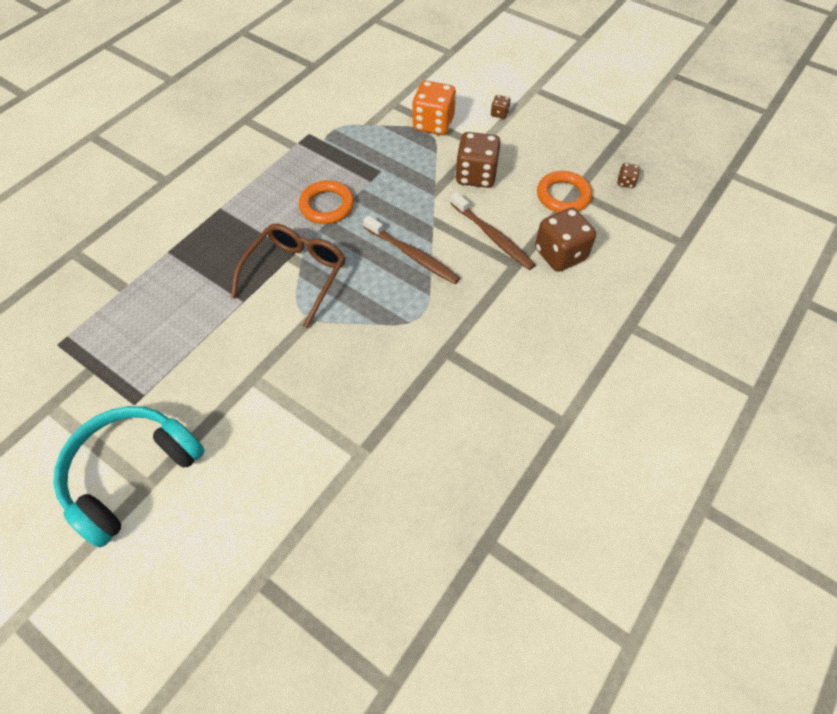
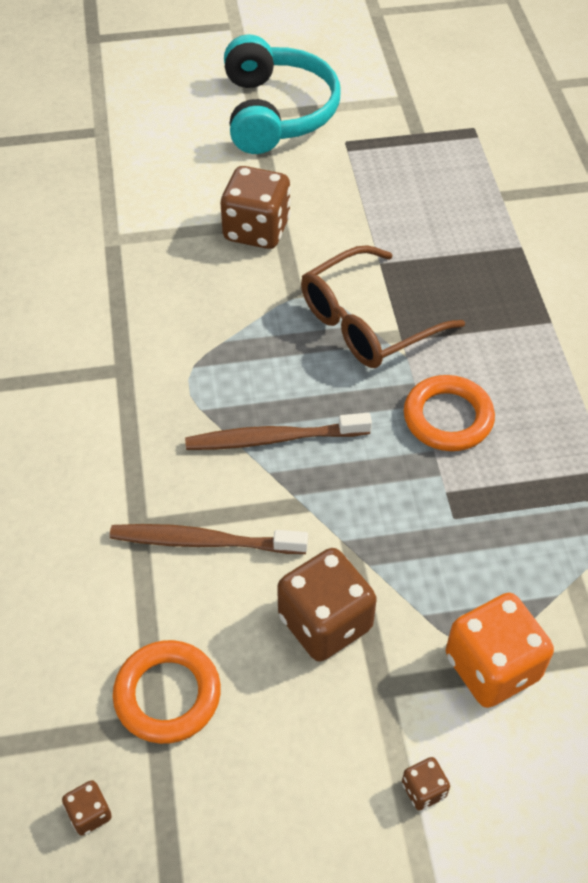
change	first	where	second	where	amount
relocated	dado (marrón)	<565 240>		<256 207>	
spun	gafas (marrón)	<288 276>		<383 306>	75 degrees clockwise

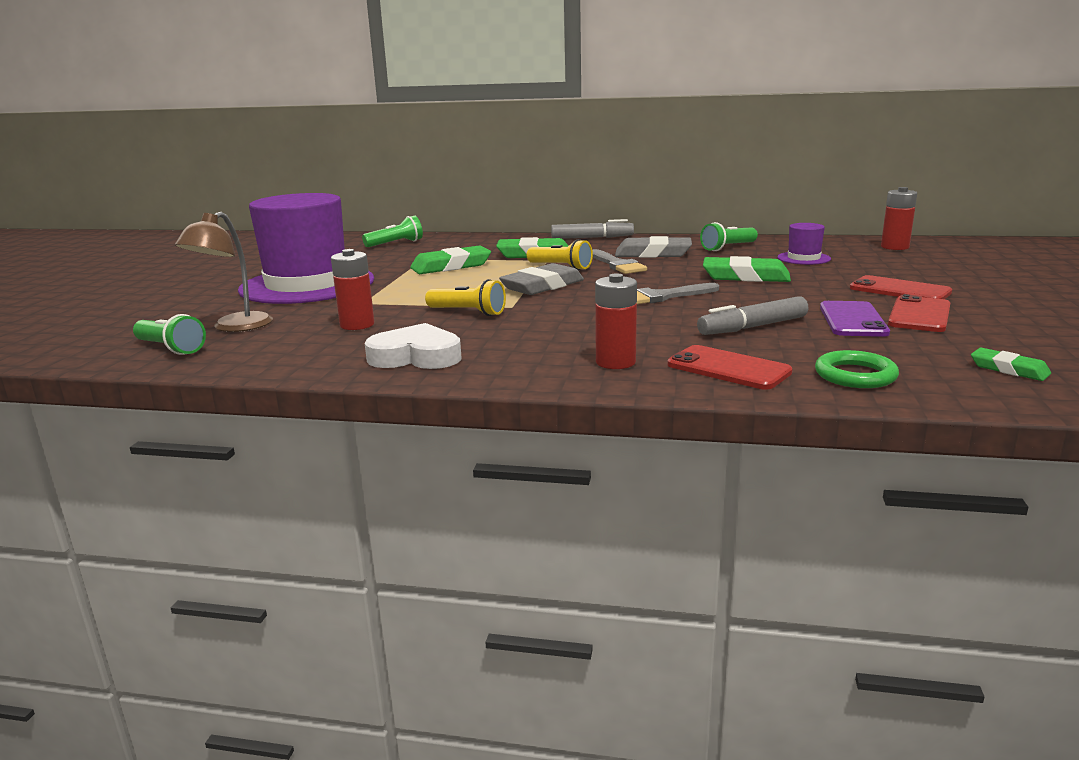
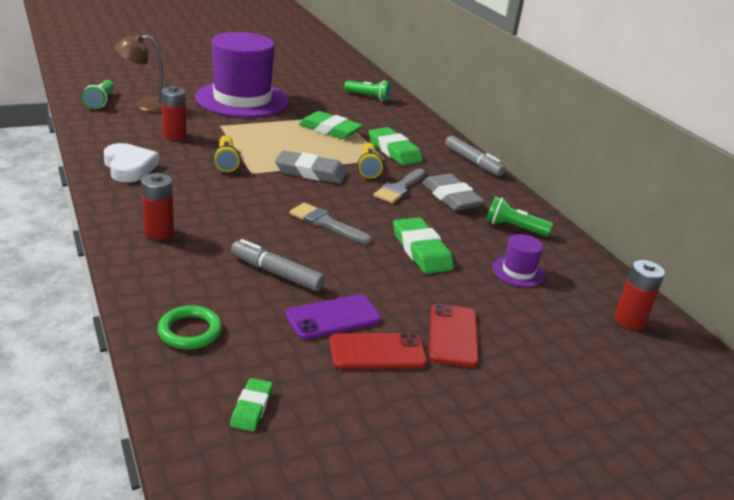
change	first	where	second	where	amount
missing	móvil (rojo)	<730 367>			

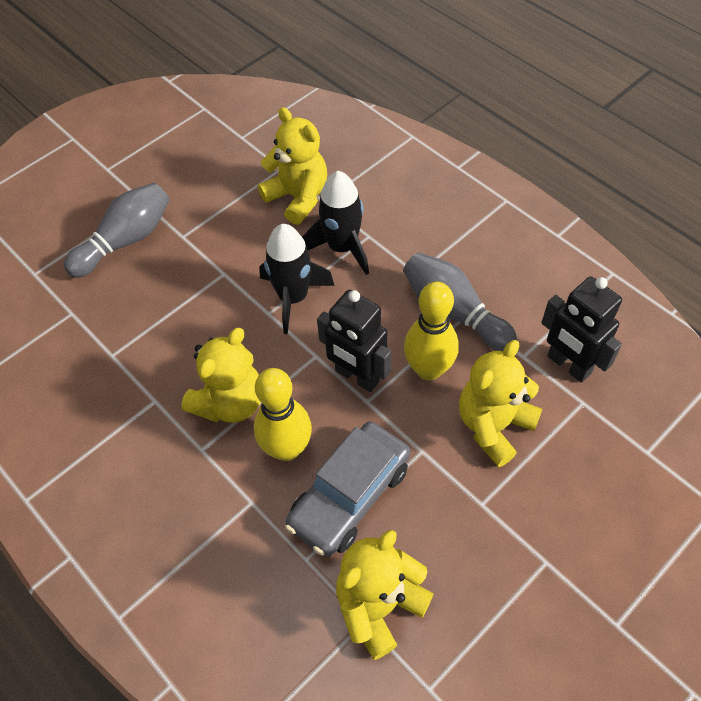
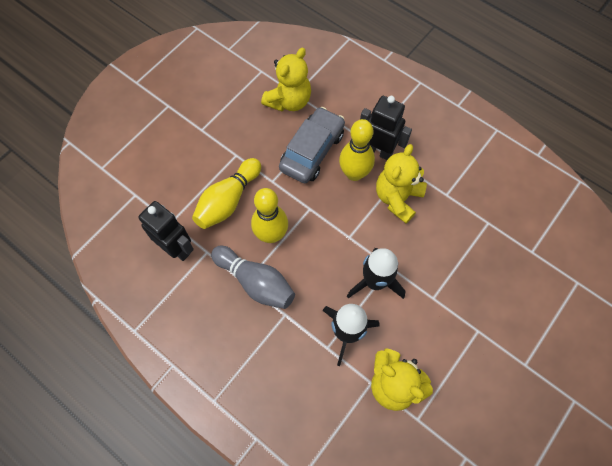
change	first	where	second	where	amount
exchanged	osito (amarillo)	<501 403>	bolo (amarillo)	<226 193>	
relocated	robot (negro)	<354 341>		<386 128>	
missing	bolo (gris)	<116 230>			

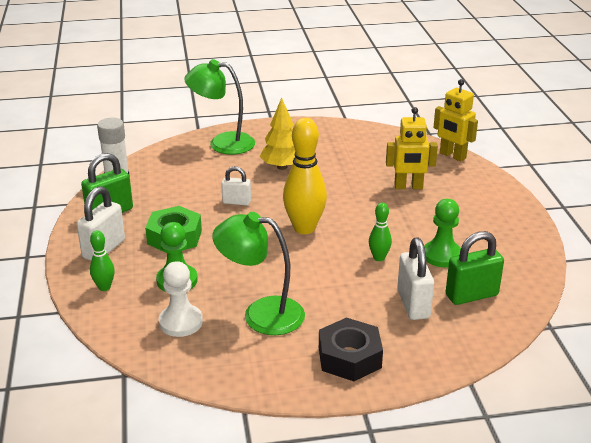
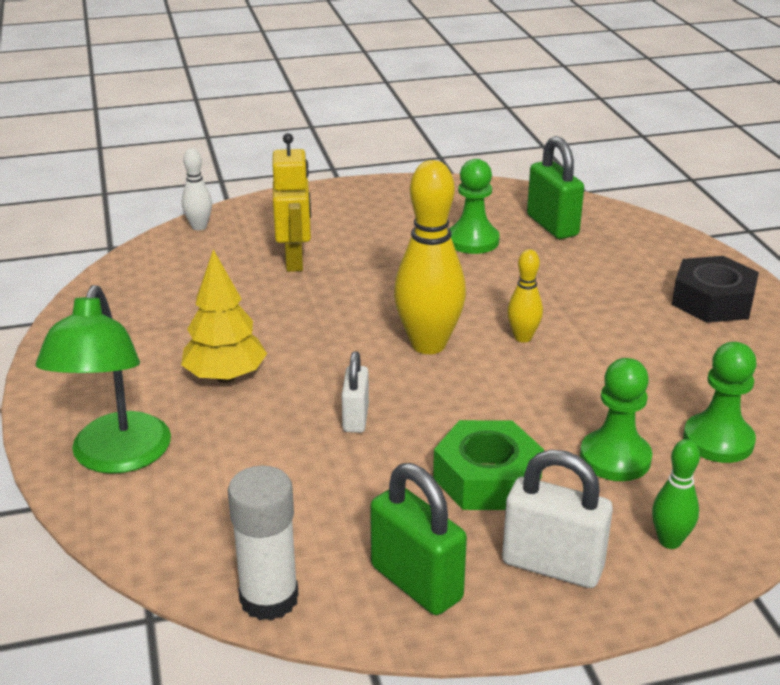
change	first	where	second	where	amount
exchanged	robot (amarillo)	<456 120>	bolo (blanco)	<197 189>	
appeared			bolo (amarillo)	<525 295>	
colour	peón (blanco)	<181 299>	peón (verde)	<719 402>	
missing	lámpara (verde)	<258 273>			
missing	bolo (verde)	<380 231>			
missing	candado (blanco)	<415 279>			

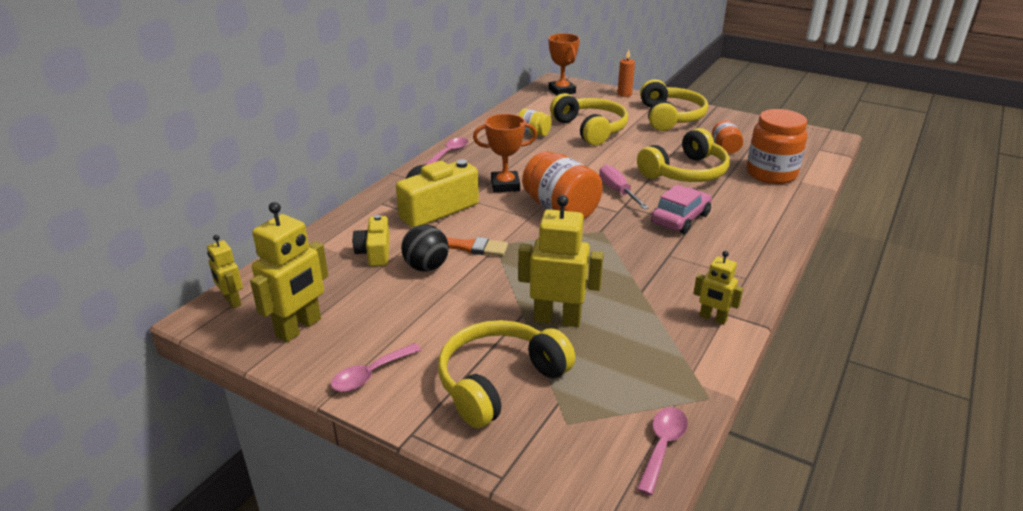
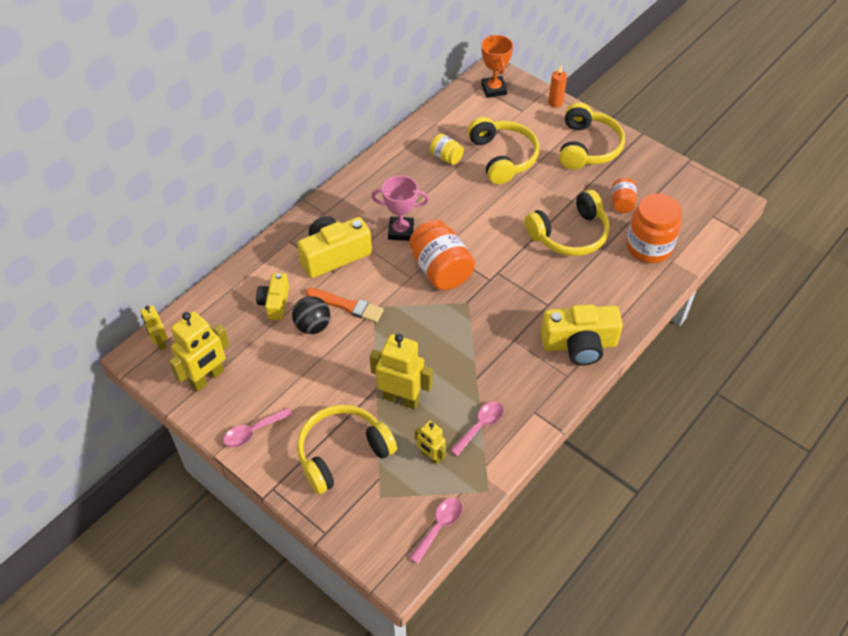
change	first	where	second	where	amount
colour	trofeo (naranja)	<505 153>	trofeo (rosa)	<400 208>	
relocated	robot (amarillo)	<718 288>		<430 442>	
relocated	cuchara (rosa)	<446 151>		<477 428>	
appeared			cámara (amarillo)	<582 334>	
missing	destornillador (rosa)	<624 186>			
missing	coche (rosa)	<681 209>			

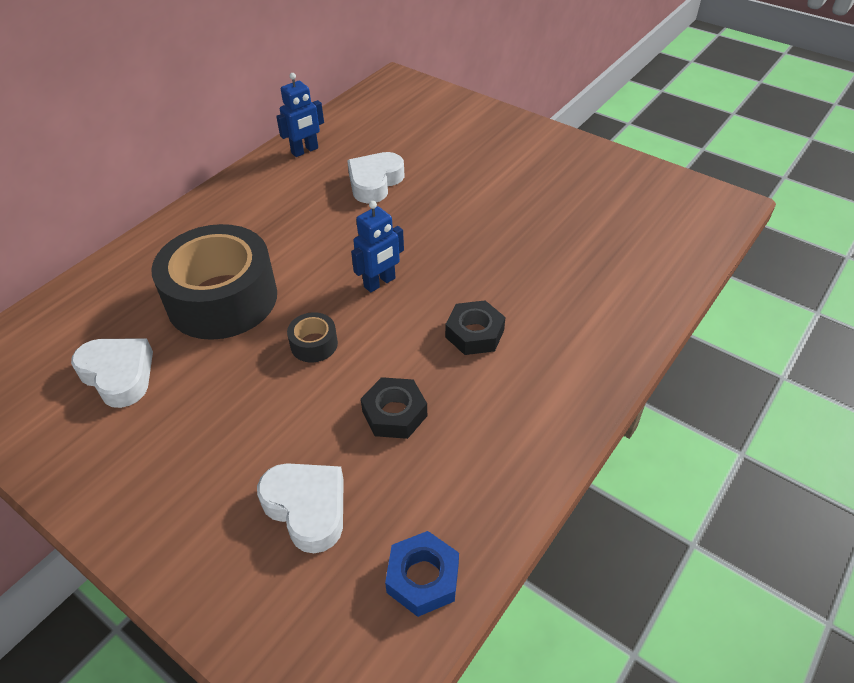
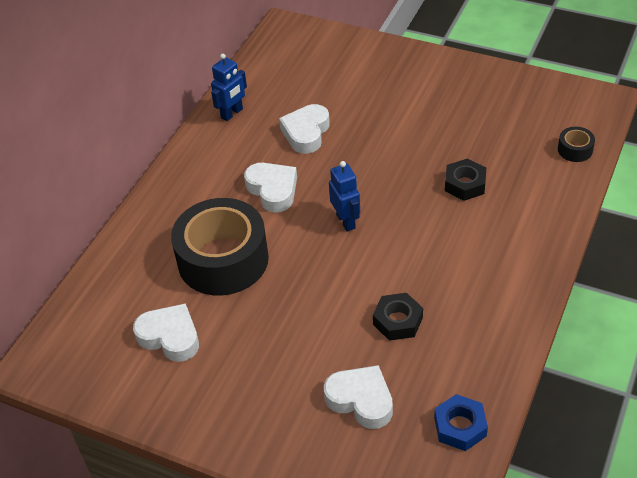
change	first	where	second	where	amount
appeared			corazón (blanco)	<270 188>	
spun	robot (azul)	<377 246>		<344 196>	60 degrees counterclockwise
relocated	tuerca (negro)	<475 327>		<465 180>	
relocated	cinta adhesiva (negro)	<312 337>		<576 144>	

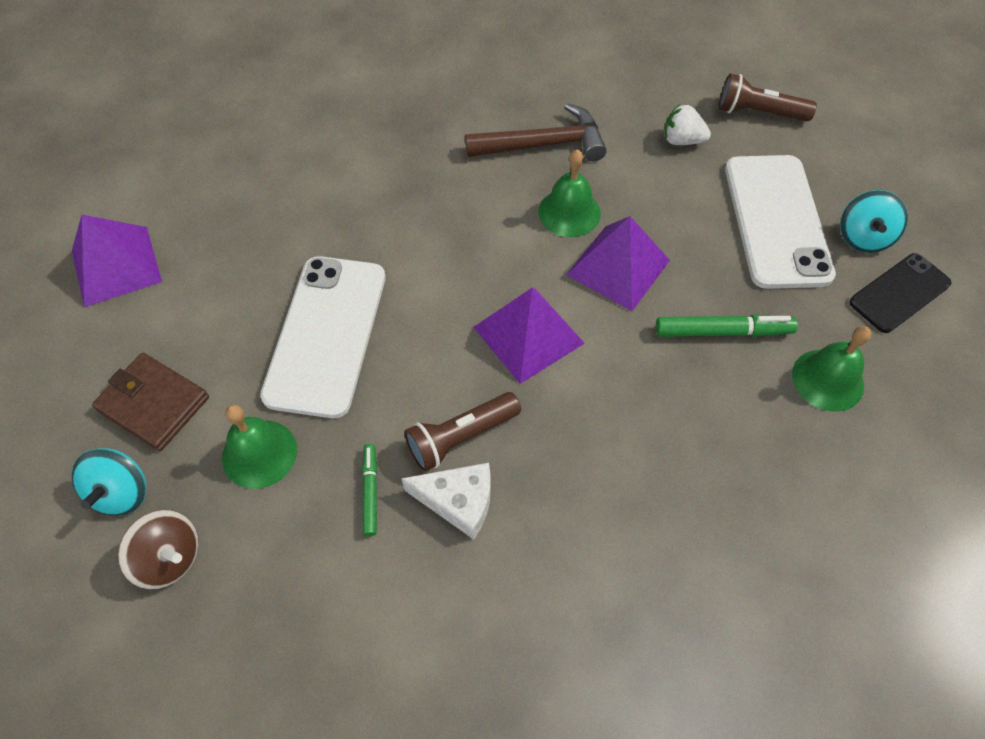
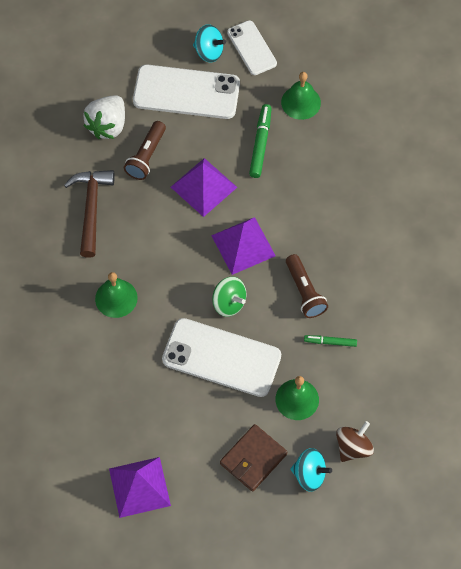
change	first	where	second	where	amount
size	fresa (blanco)	<687 124>		<104 117>	x1.59
relocated	campana (verde)	<569 193>		<116 295>	
relocated	lámpara de mano (marrón)	<768 97>		<145 150>	
appeared			peonza (verde)	<229 297>	
colour	móvil (negro)	<900 293>	móvil (blanco)	<252 47>	
missing	queso (blanco)	<446 501>			

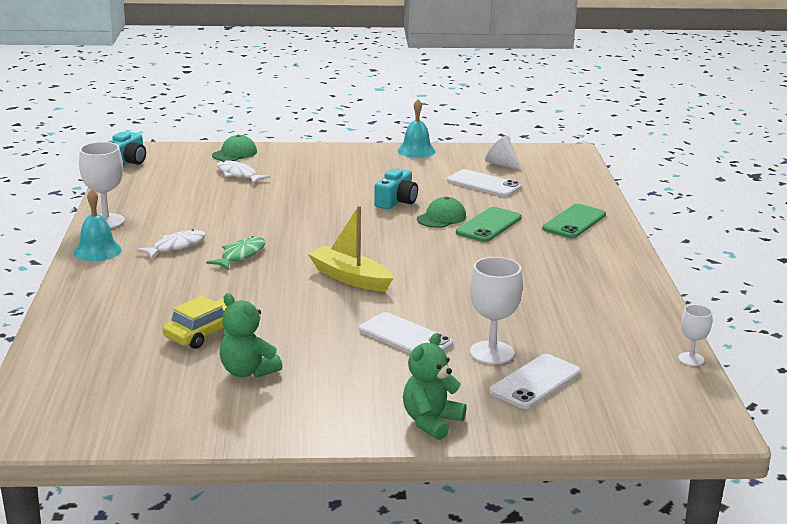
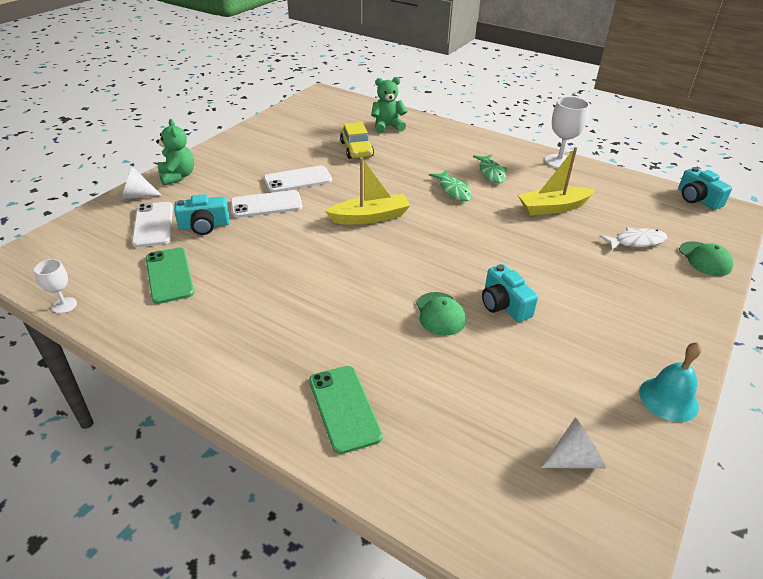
change	first	where	second	where	amount
appeared			cono (blanco)	<142 183>	
relocated	móvil (verde)	<489 224>		<170 275>	
exchanged	copa (blanco)	<496 310>	cámara (turquesa)	<201 214>	
relocated	móvil (blanco)	<484 183>		<298 178>	
relocated	osito (verde)	<251 335>		<389 105>	
colour	pez (blanco)	<171 244>	pez (verde)	<490 169>	
appeared			barco (amarillo)	<557 181>	
missing	campana (turquesa)	<98 225>			

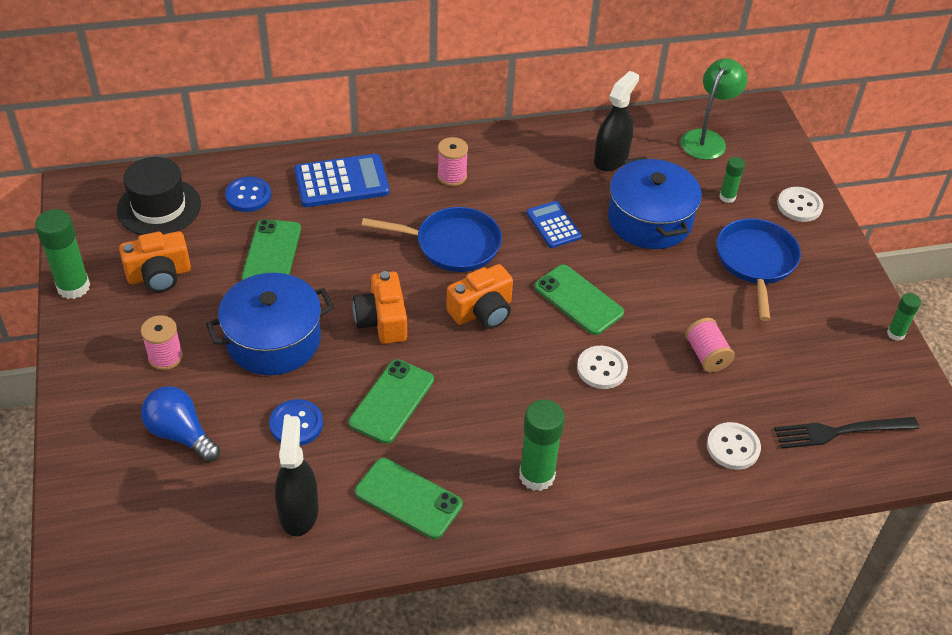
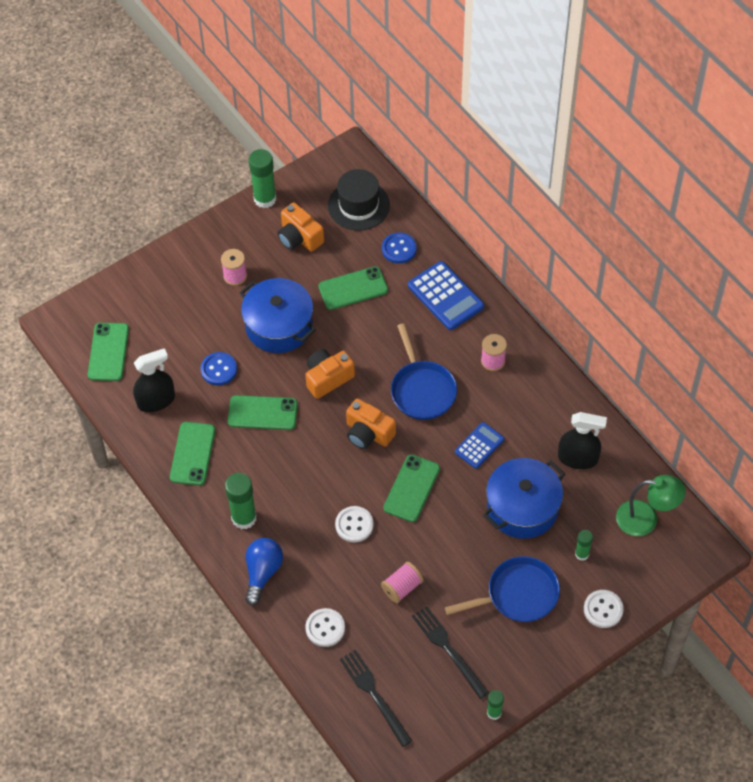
change	first	where	second	where	amount
appeared			móvil (verde)	<108 352>	
relocated	bombilla (azul)	<180 424>		<264 572>	
appeared			tenedor (negro)	<450 652>	

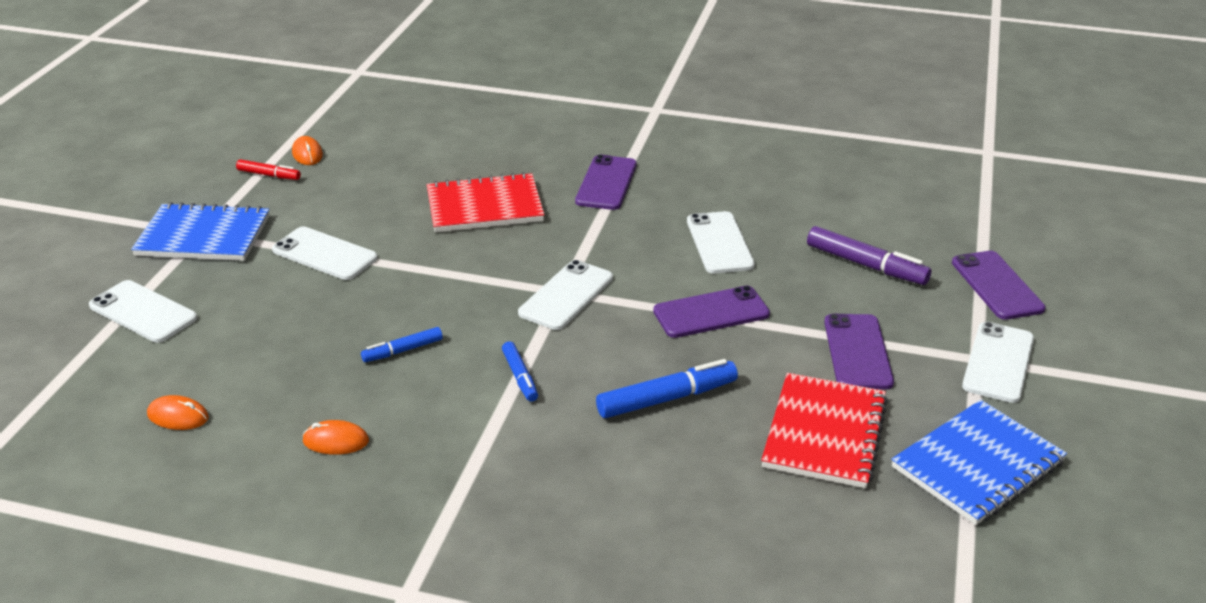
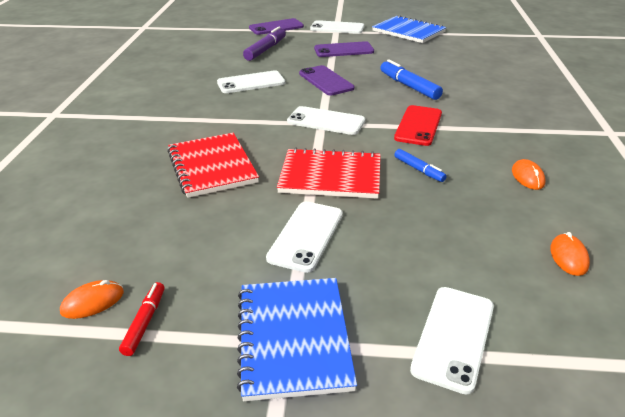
change	first	where	second	where	amount
relocated	cuaderno (rojo)	<824 430>		<329 173>	
exchanged	rotulador (azul)	<520 371>	móvil (rojo)	<418 125>	
missing	móvil (morado)	<606 182>			

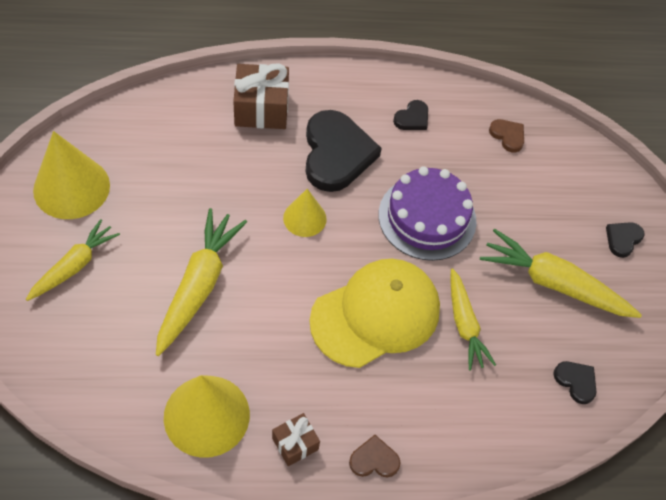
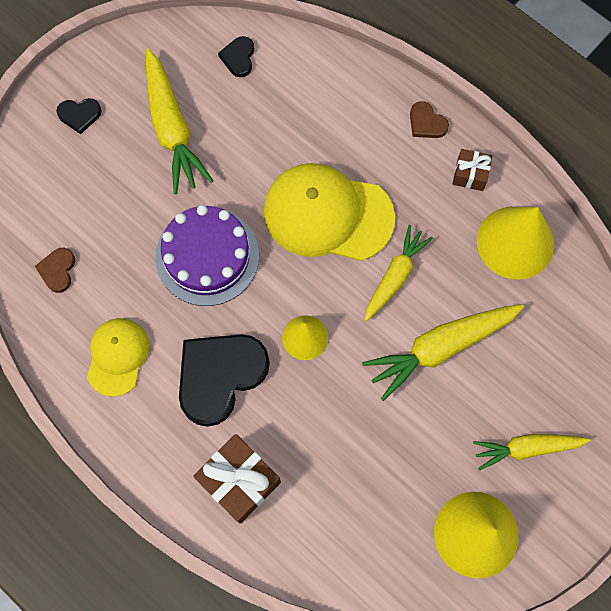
change	first	where	second	where	amount
exchanged	corazón (negro)	<410 115>	gorra (amarillo)	<118 357>	
relocated	zanahoria (amarillo)	<473 319>		<398 273>	

